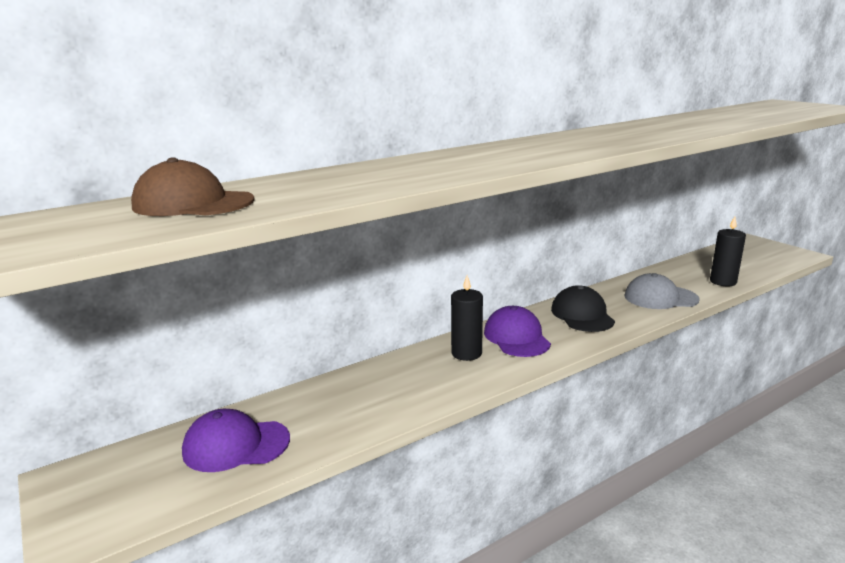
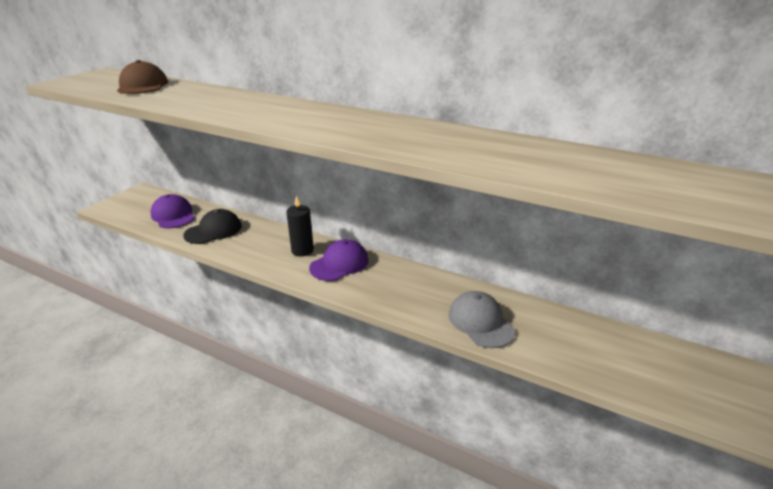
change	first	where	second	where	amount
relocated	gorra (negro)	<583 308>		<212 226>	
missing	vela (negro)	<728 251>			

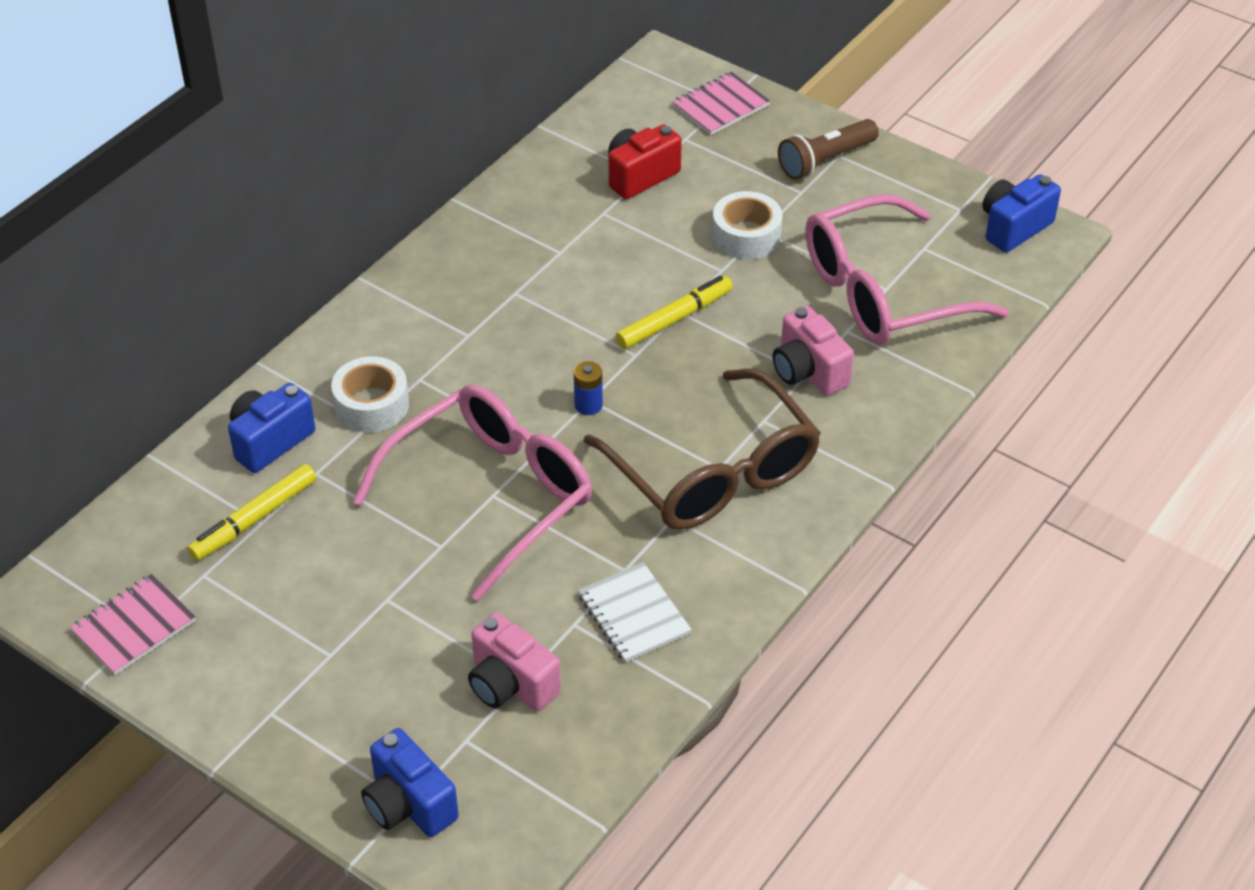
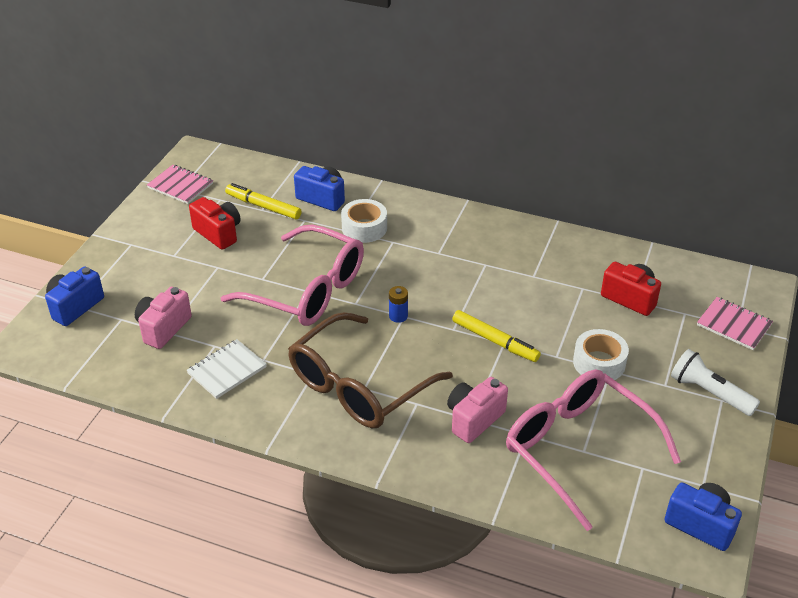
change	first	where	second	where	amount
appeared			cámara (rojo)	<215 223>	
colour	lámpara de mano (marrón)	<828 149>	lámpara de mano (blanco)	<715 382>	

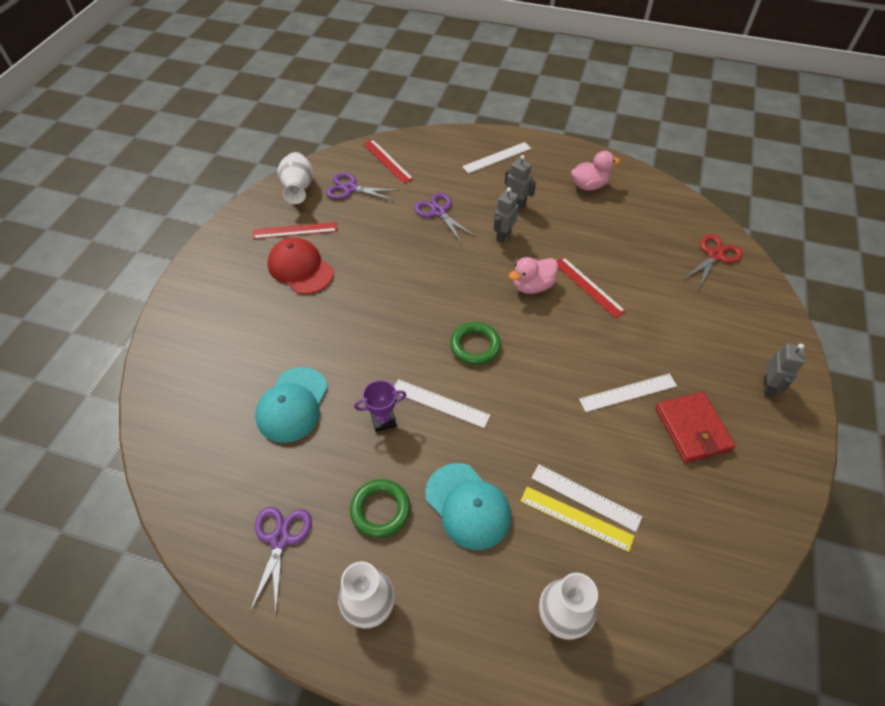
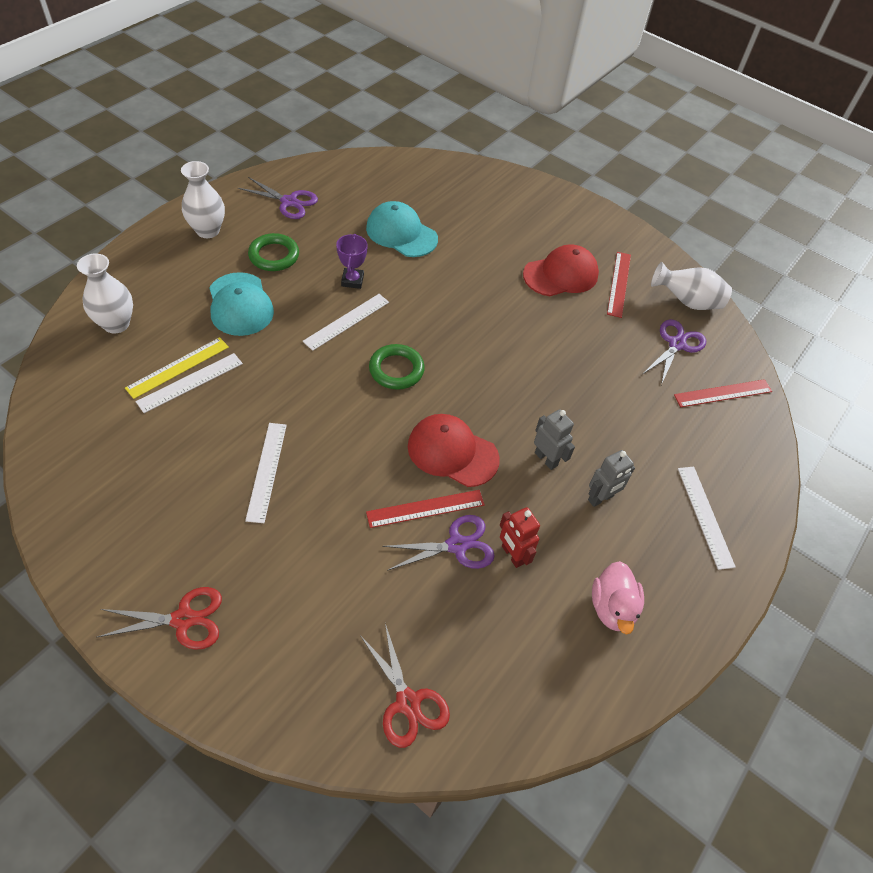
change	first	where	second	where	amount
exchanged	robot (gris)	<784 370>	tijeras (rojo)	<159 618>	
spun	gorra (turquesa)	<468 506>		<241 304>	90 degrees counterclockwise
relocated	tijeras (morado)	<445 218>		<438 543>	
exchanged	pato (rosa)	<533 275>	gorra (rojo)	<454 450>	
appeared			robot (rojo)	<520 537>	
missing	cartera (rojo)	<695 427>			

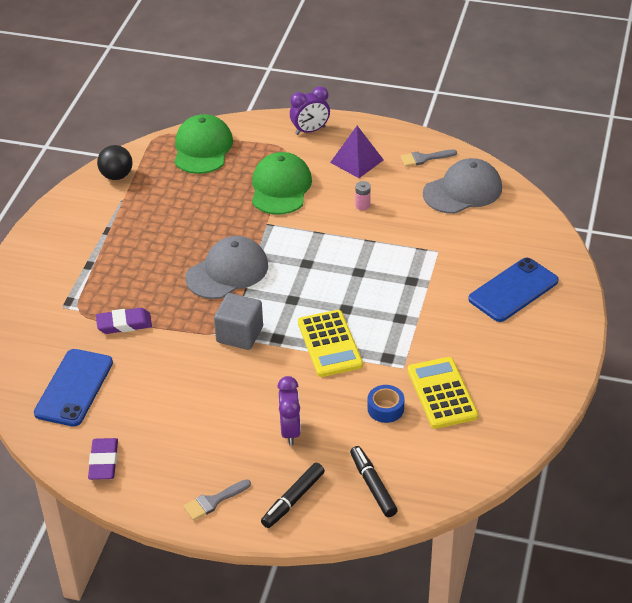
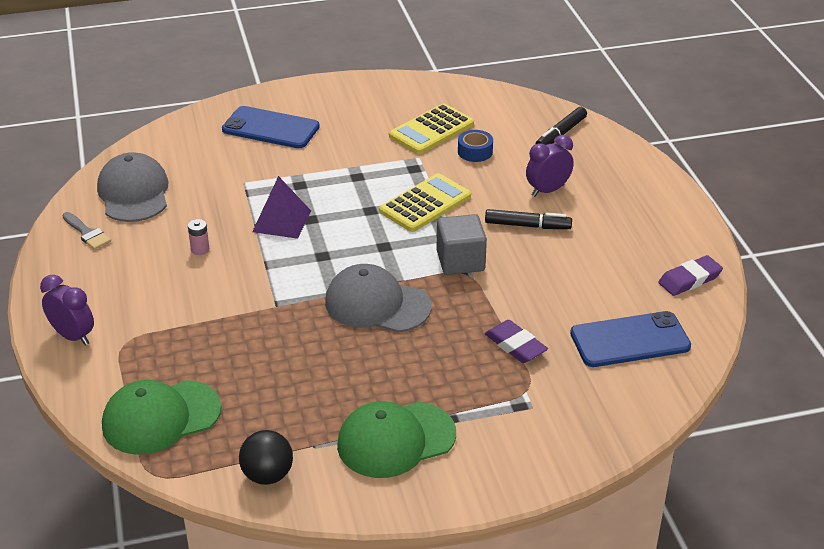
change	first	where	second	where	amount
spun	gorra (gris)	<462 186>		<133 187>	45 degrees clockwise
relocated	pirámide (morado)	<357 152>		<281 207>	
relocated	gorra (verde)	<282 183>		<396 439>	
relocated	rotulador (negro)	<293 495>		<528 219>	
missing	pincel (gris)	<217 500>			

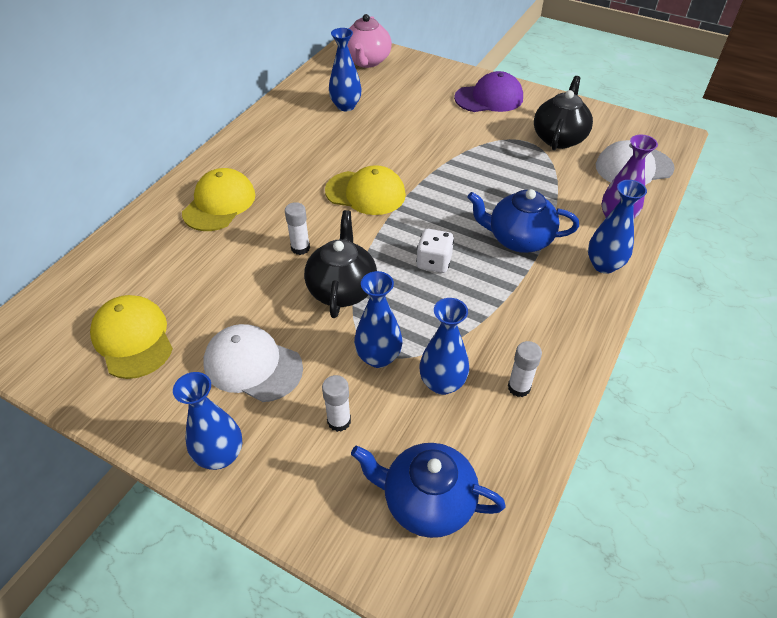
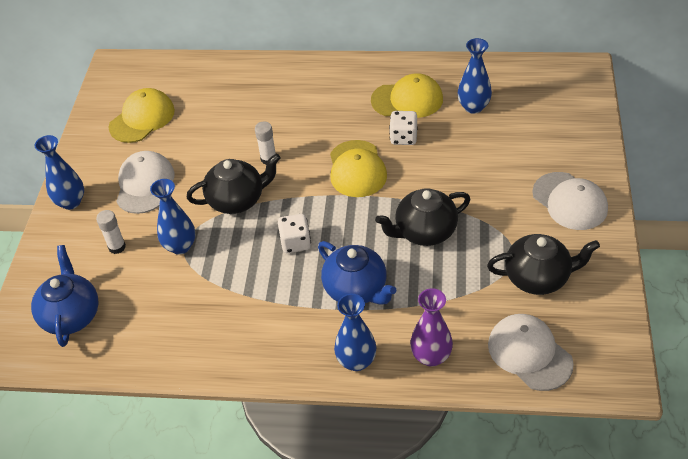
change	first	where	second	where	amount
spun	tetera (azul)	<523 221>		<357 272>	150 degrees clockwise
relocated	gorra (amarillo)	<218 199>		<407 95>	
appeared			tetera (negro)	<422 217>	
appeared			dado (blanco)	<403 128>	
colour	gorra (morado)	<488 91>	gorra (blanco)	<570 201>	
missing	tetera (rosa)	<370 41>			
missing	florero (azul)	<444 346>			
missing	barra de pegamento (blanco)	<525 369>			

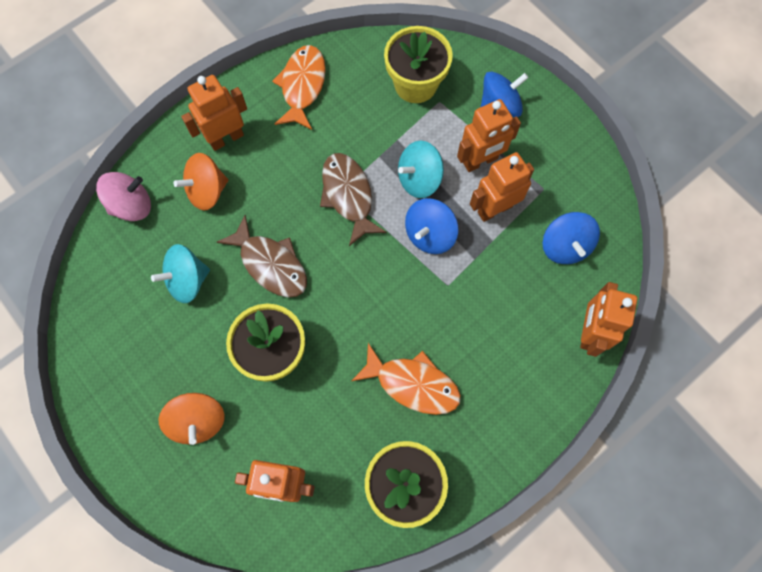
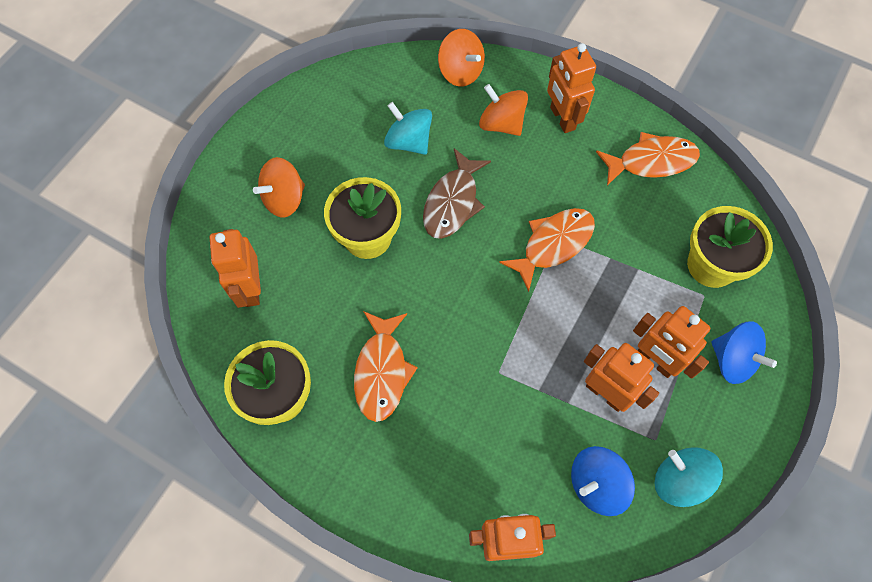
change	first	where	second	where	amount
colour	peonza (rosa)	<123 196>	peonza (naranja)	<461 58>	
colour	pez (marrón)	<353 199>	pez (naranja)	<547 250>	
spun	robot (naranja)	<214 113>		<571 88>	150 degrees counterclockwise
relocated	peonza (turquesa)	<421 169>		<689 477>	
missing	peonza (azul)	<431 226>			

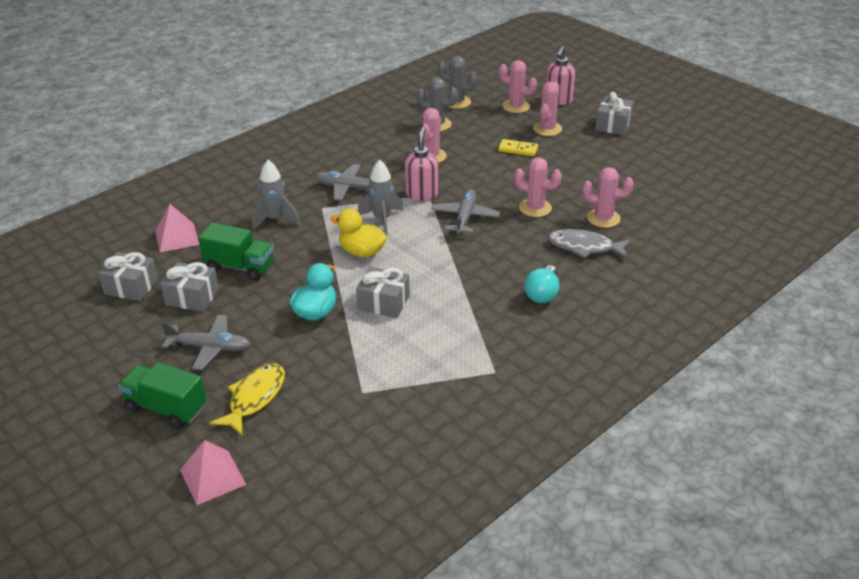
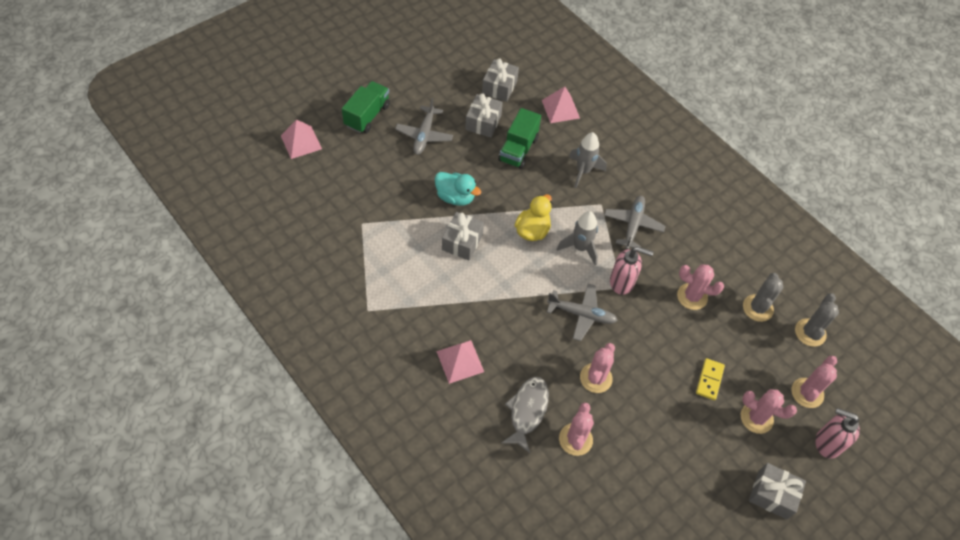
change	first	where	second	where	amount
exchanged	bombilla (turquesa)	<541 284>	pirámide (rosa)	<460 362>	
missing	pez (amarillo)	<247 399>			

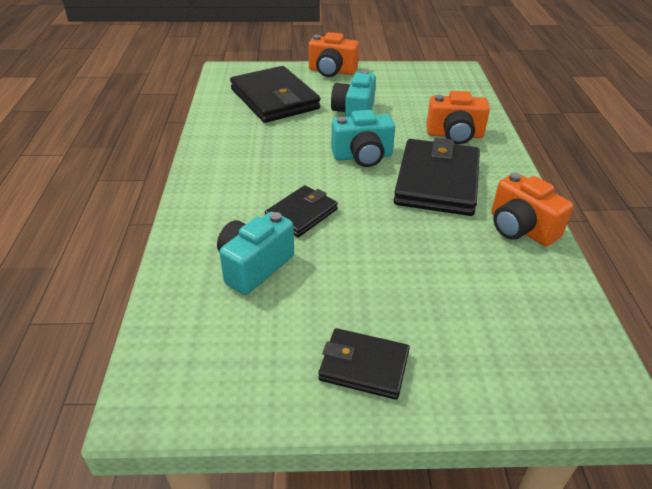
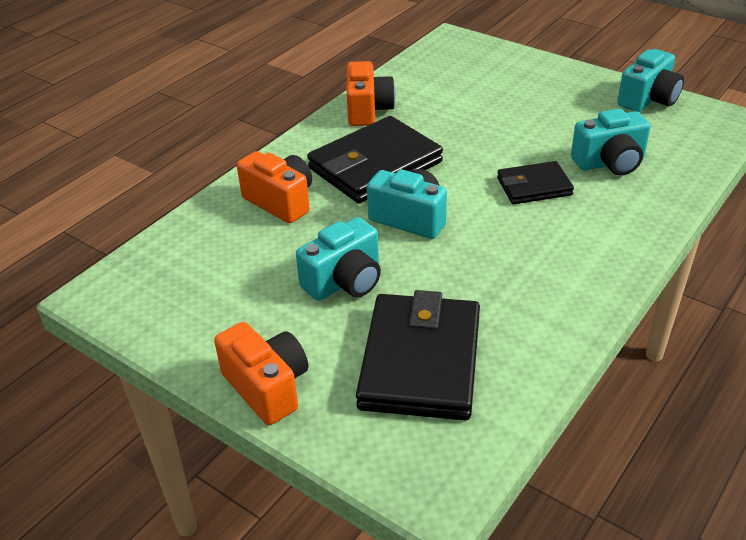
change	first	where	second	where	amount
appeared			cámara (turquesa)	<650 80>	
missing	cartera (negro)	<364 364>			

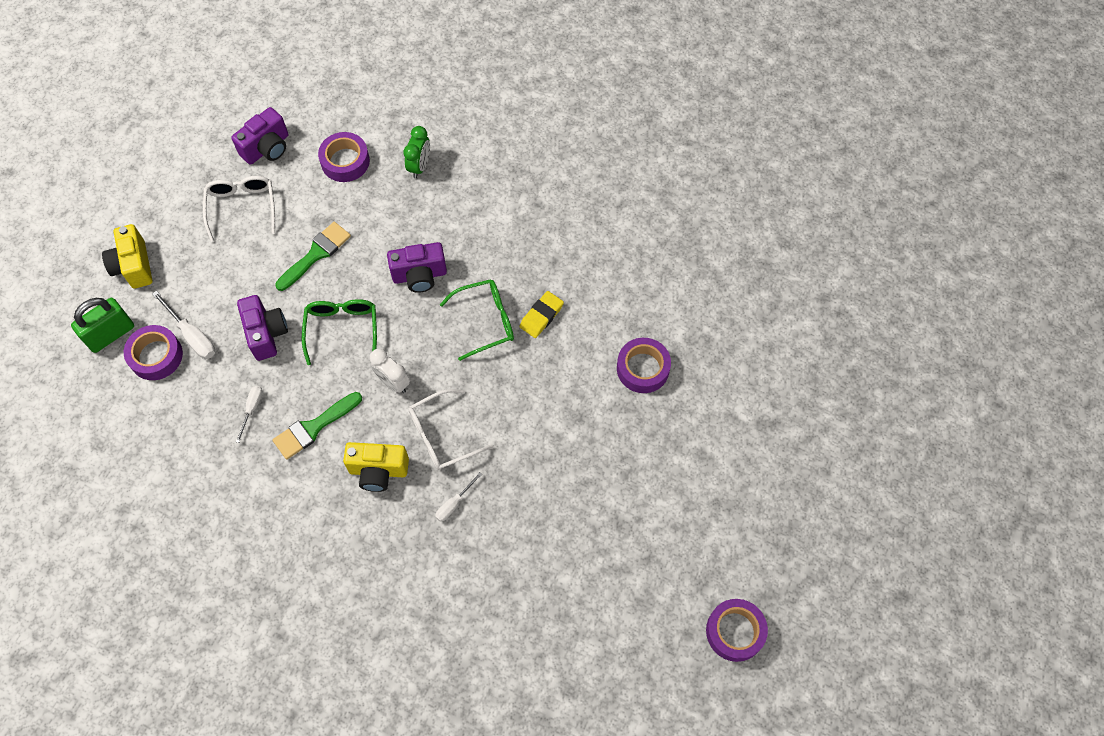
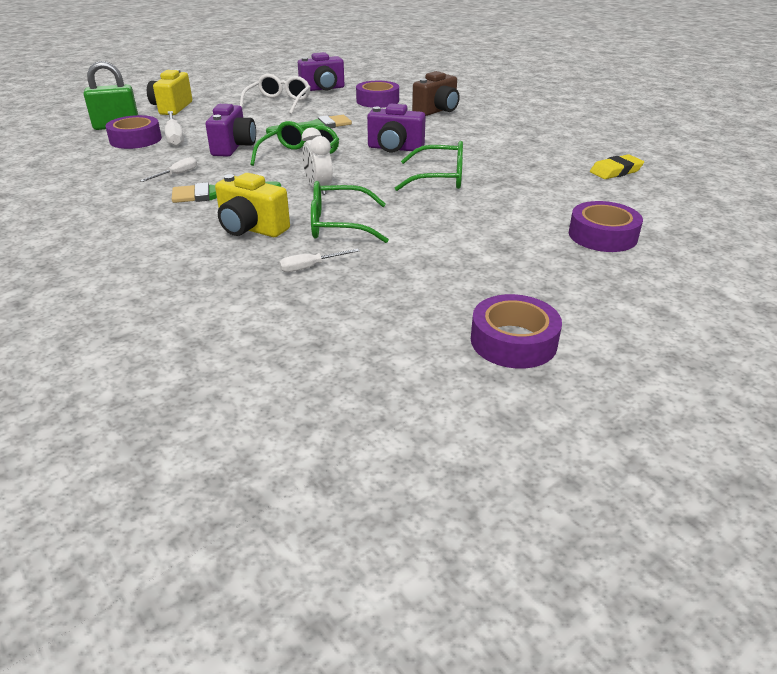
change	first	where	second	where	amount
colour	gafas (blanco)	<450 429>	gafas (verde)	<350 212>	
exchanged	despertador (verde)	<416 152>	cámara (marrón)	<436 93>	
relocated	cinta adhesiva (morado)	<737 630>		<516 331>	
relocated	goma de borrar (amarillo)	<541 314>		<617 166>	

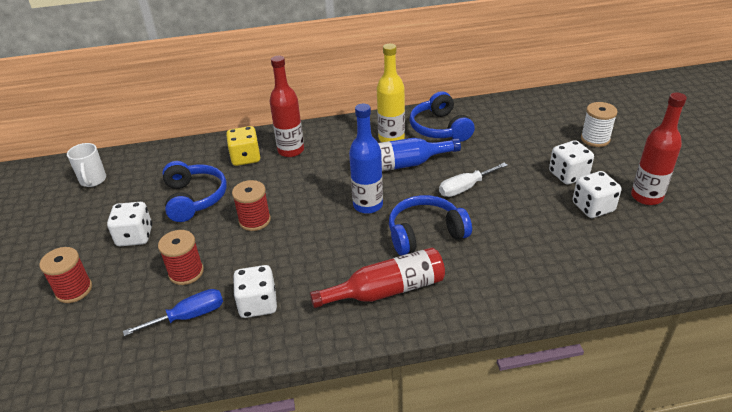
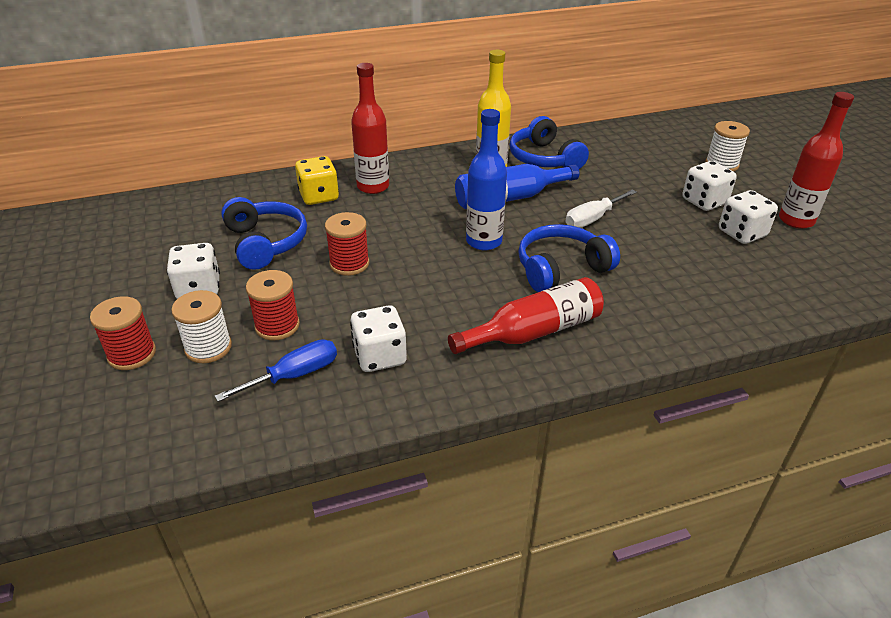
change	first	where	second	where	amount
appeared			carrete (blanco)	<201 326>	
missing	taza (blanco)	<86 165>			

